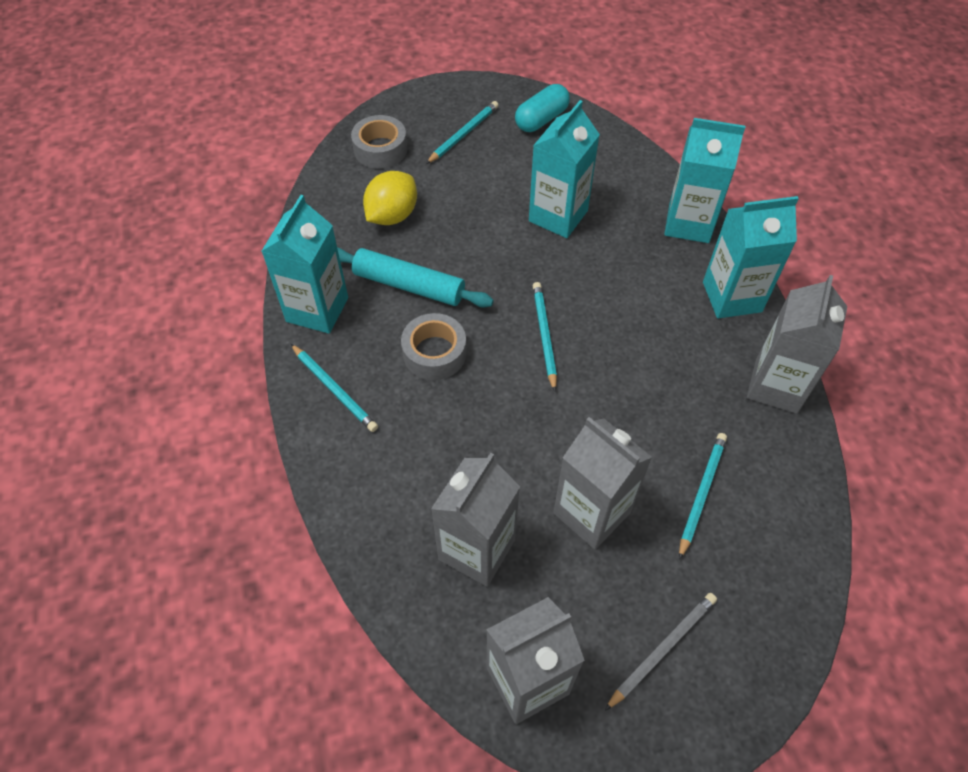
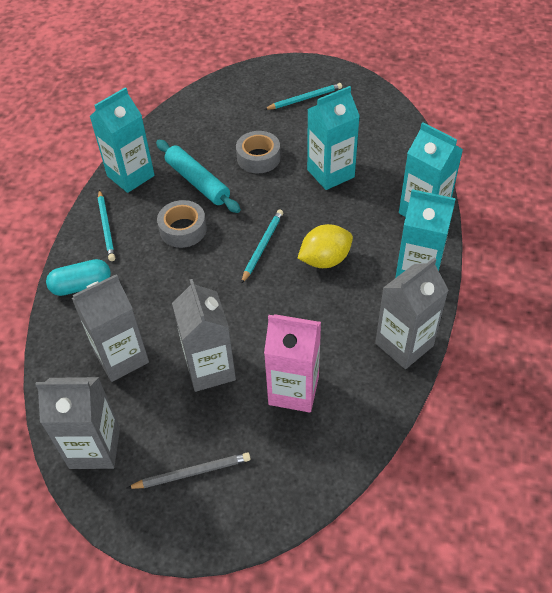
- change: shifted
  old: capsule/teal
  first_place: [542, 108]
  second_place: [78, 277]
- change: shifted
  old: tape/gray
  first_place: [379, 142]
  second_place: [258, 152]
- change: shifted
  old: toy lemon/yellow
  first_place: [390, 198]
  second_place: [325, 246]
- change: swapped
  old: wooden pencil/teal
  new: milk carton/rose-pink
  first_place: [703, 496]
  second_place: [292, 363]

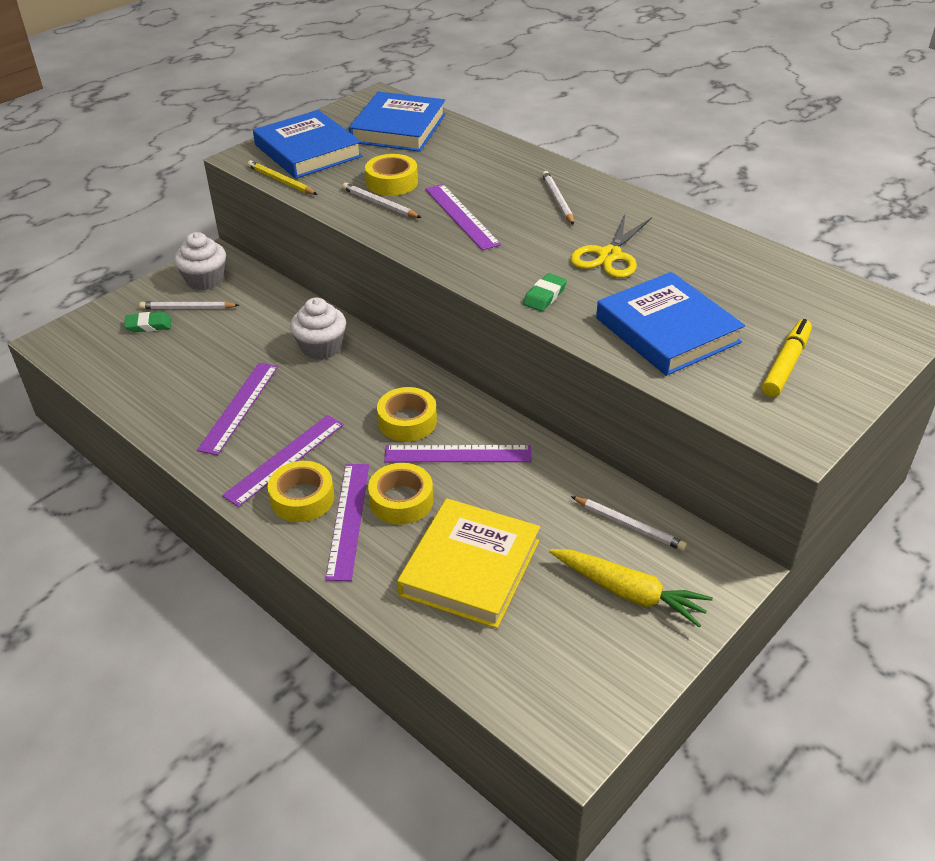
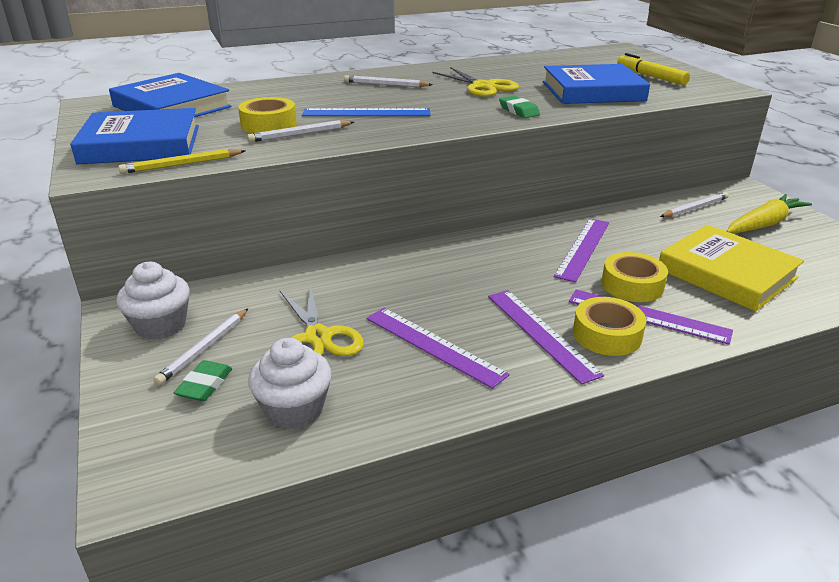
- change: repainted
  old: ruler/royal purple
  new: ruler/royal blue
  first_place: [463, 217]
  second_place: [366, 112]
- change: shifted
  old: fairy cake/snow-white
  first_place: [318, 329]
  second_place: [290, 383]
- change: gone
  old: tape/yellow
  first_place: [407, 414]
- change: new
  new: pair of scissors/yellow
  second_place: [322, 319]

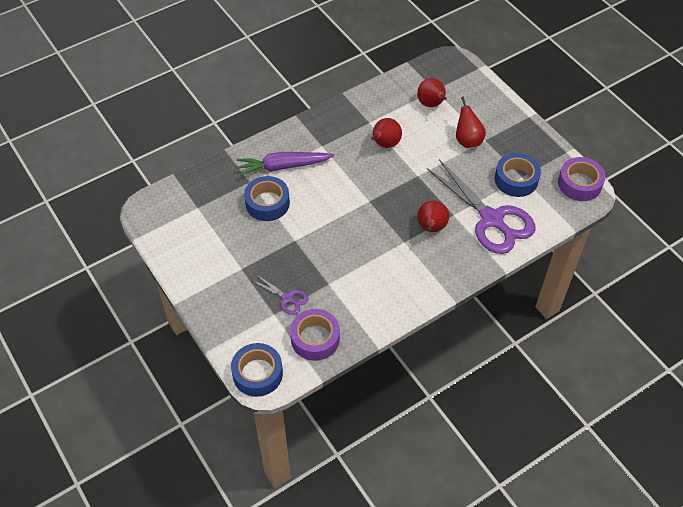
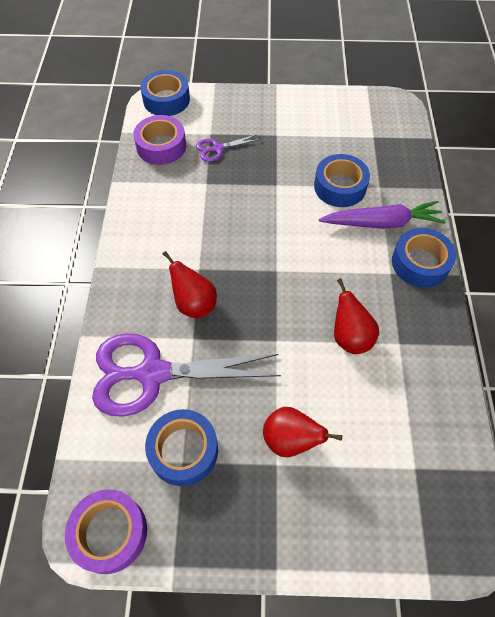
- change: gone
  old: toy pear/crimson
  first_place: [432, 92]
- change: rotated
  old: carrot/royal purple
  first_place: [285, 164]
  second_place: [382, 215]
  degrees: 60
- change: new
  new: tape/royal blue
  second_place: [424, 258]

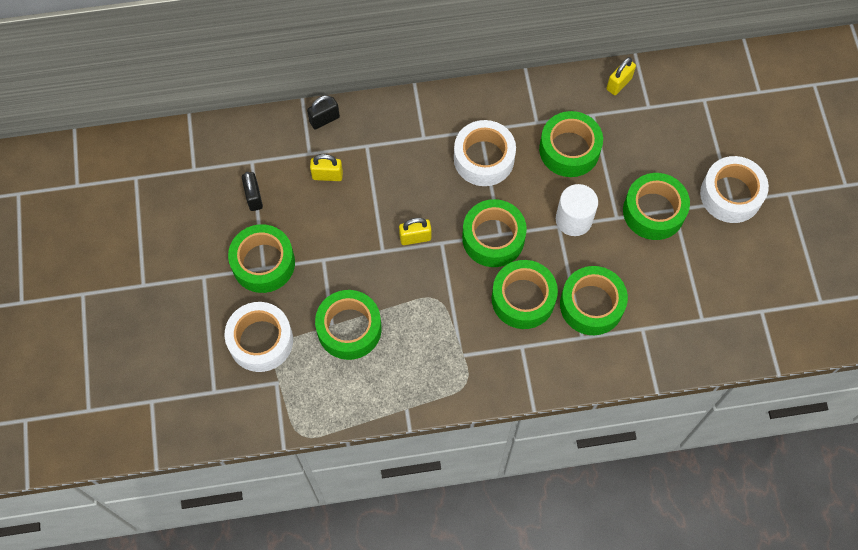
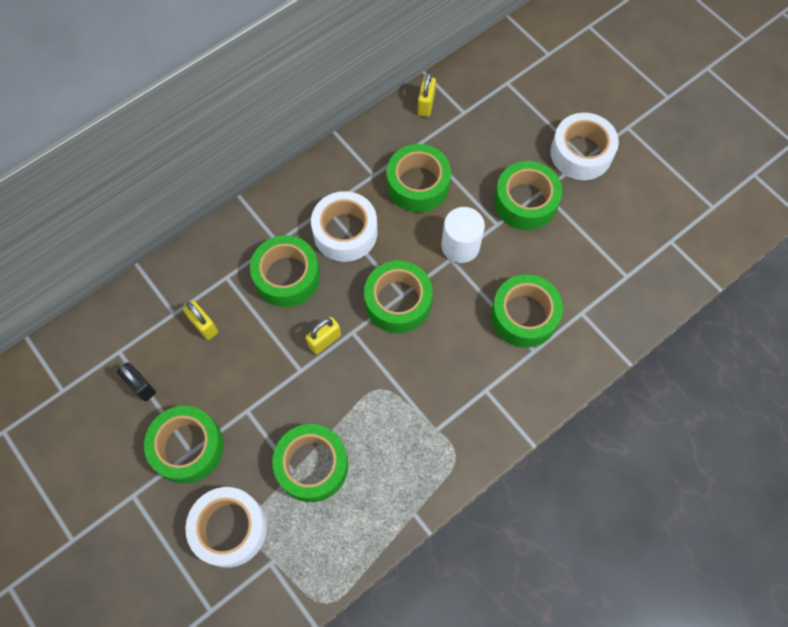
- change: gone
  old: lock/jet-black
  first_place: [323, 112]
- change: rotated
  old: lock/yellow
  first_place: [326, 167]
  second_place: [200, 320]
  degrees: 75
- change: shifted
  old: tape/green
  first_place: [525, 294]
  second_place: [285, 271]

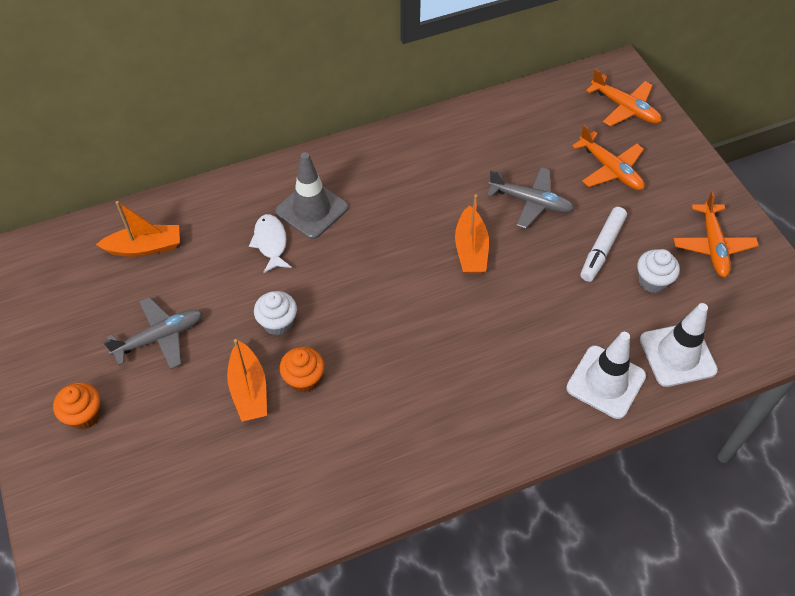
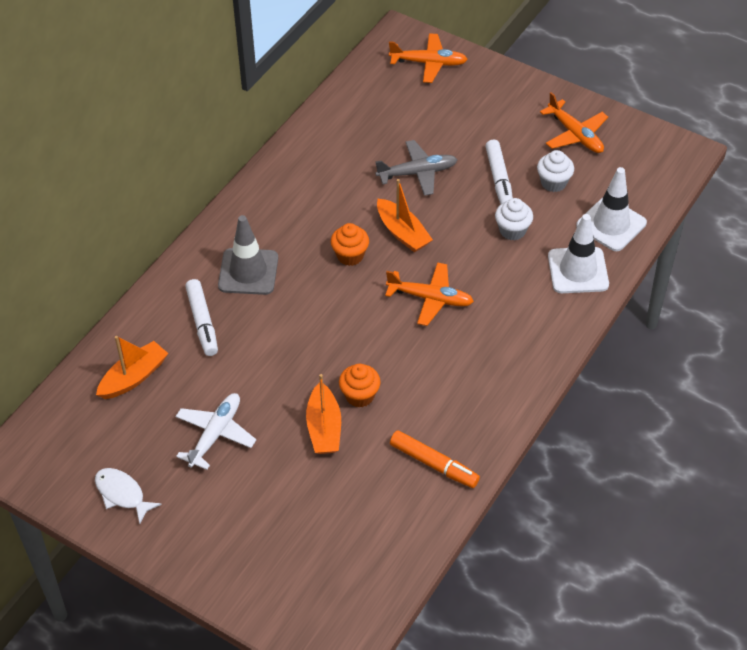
- change: shifted
  old: aeroplane/bright orange
  first_place: [608, 157]
  second_place: [429, 294]
- change: shifted
  old: toy fish/snow-white
  first_place: [270, 244]
  second_place: [128, 496]
- change: shifted
  old: fairy cake/snow-white
  first_place: [275, 313]
  second_place: [514, 219]
- change: repainted
  old: aeroplane/gray
  new: aeroplane/snow-white
  first_place: [153, 333]
  second_place: [215, 431]
- change: rotated
  old: boat/bright orange
  first_place: [247, 380]
  second_place: [323, 414]
  degrees: 45
- change: shifted
  old: fairy cake/bright orange
  first_place: [76, 405]
  second_place: [350, 244]
- change: new
  new: felt pen/snow-white
  second_place: [201, 317]
- change: new
  new: felt pen/bright orange
  second_place: [435, 459]

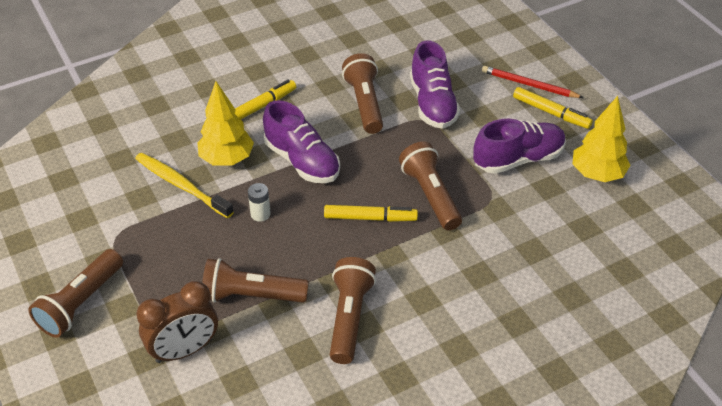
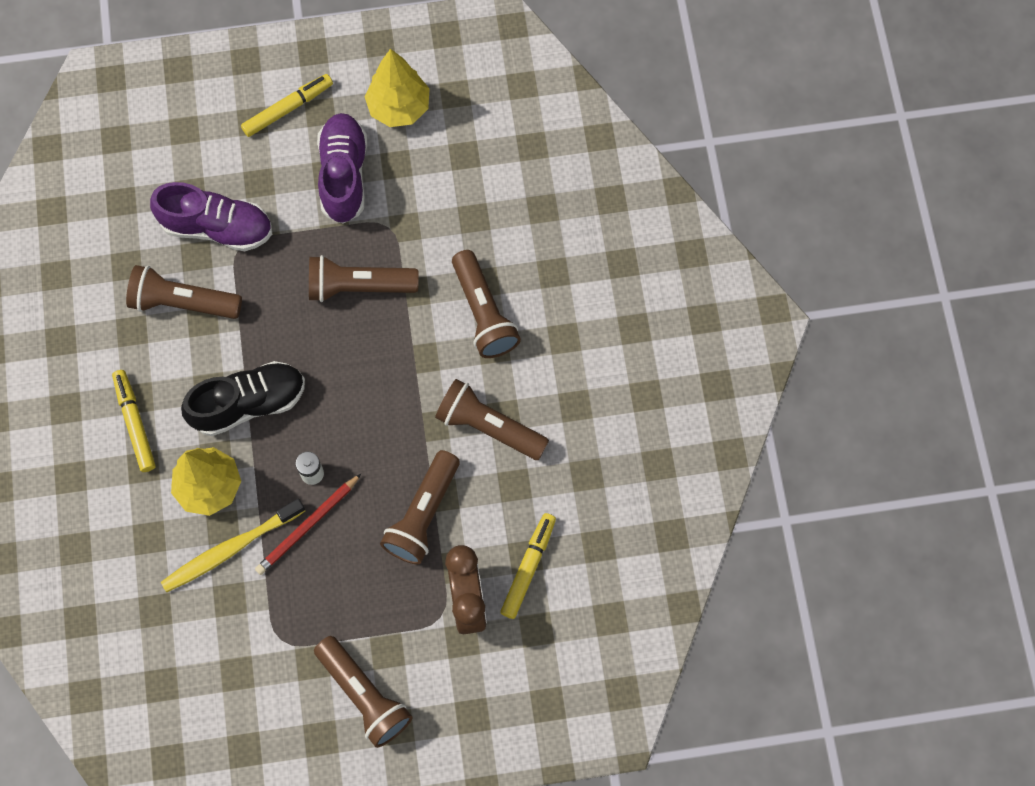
- change: shifted
  old: wooden pencil/crimson
  first_place: [533, 82]
  second_place: [308, 524]
- change: repainted
  old: lace-up shoe/royal purple
  new: lace-up shoe/jet-black
  first_place: [301, 141]
  second_place: [243, 398]
- change: shifted
  old: felt pen/yellow
  first_place: [371, 213]
  second_place: [528, 566]
- change: new
  new: torch/dark brown
  second_place: [486, 304]

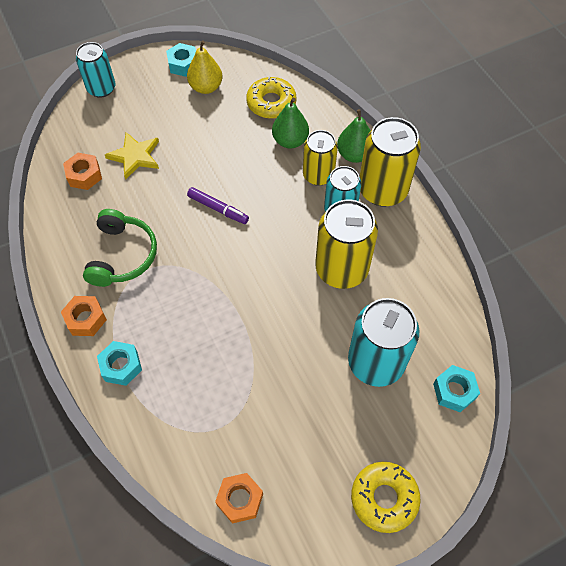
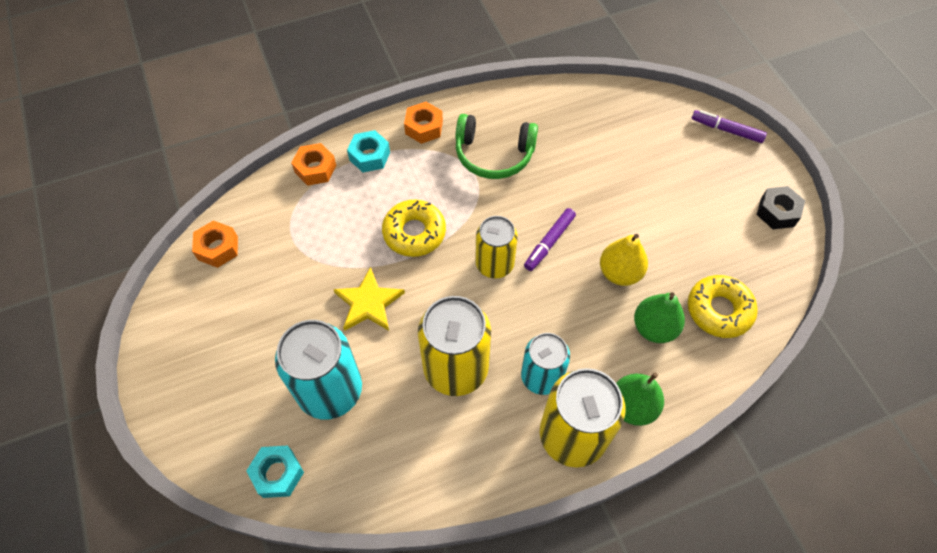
- change: shifted
  old: toy pear/yellow
  first_place: [204, 67]
  second_place: [624, 260]
- change: swapped
  old: can/teal
  new: felt pen/royal purple
  first_place: [95, 70]
  second_place: [729, 126]
- change: repainted
  old: hexagon nut/teal
  new: hexagon nut/jet-black
  first_place: [181, 60]
  second_place: [781, 207]
- change: shifted
  old: can/yellow
  first_place: [320, 158]
  second_place: [496, 247]
- change: shifted
  old: star shape/yellow
  first_place: [132, 156]
  second_place: [369, 299]
- change: shifted
  old: hexagon nut/bright orange
  first_place: [82, 171]
  second_place: [314, 164]
- change: shifted
  old: glazed donut/yellow
  first_place: [385, 497]
  second_place: [414, 228]

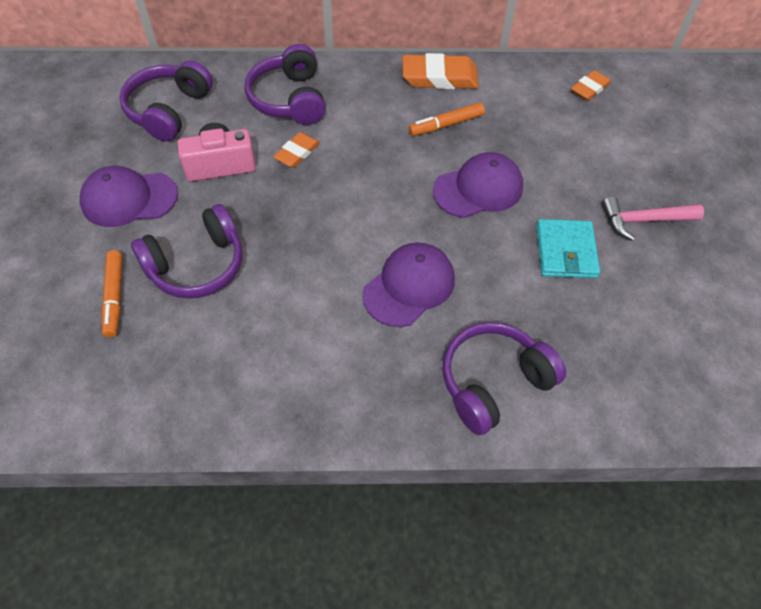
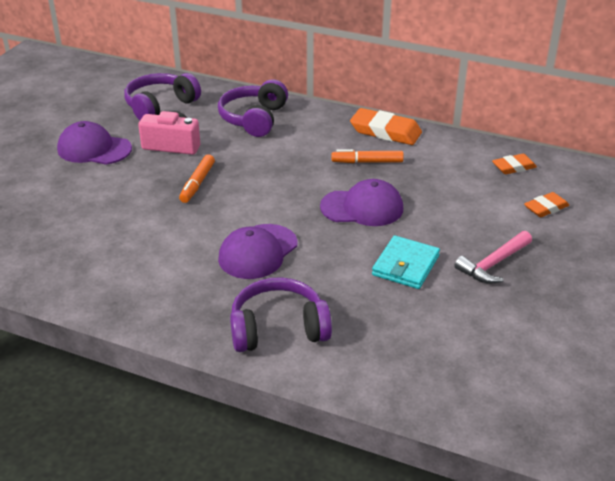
- change: shifted
  old: eraser/bright orange
  first_place: [296, 150]
  second_place: [546, 204]
- change: rotated
  old: hammer/rose-pink
  first_place: [653, 219]
  second_place: [493, 257]
  degrees: -60
- change: gone
  old: over-ear headphones/royal purple
  first_place: [187, 251]
- change: rotated
  old: baseball cap/royal purple
  first_place: [408, 285]
  second_place: [257, 251]
  degrees: 150
- change: shifted
  old: felt pen/bright orange
  first_place: [111, 293]
  second_place: [197, 178]

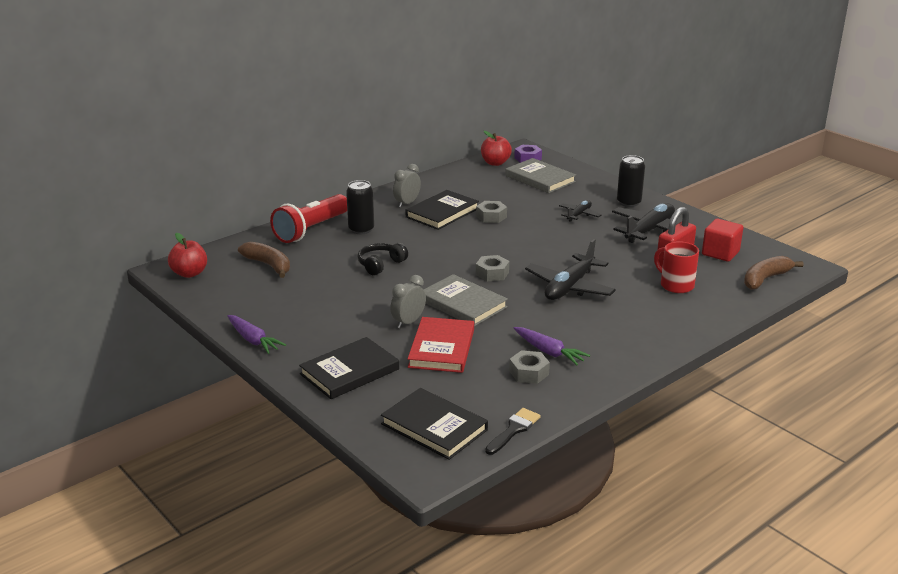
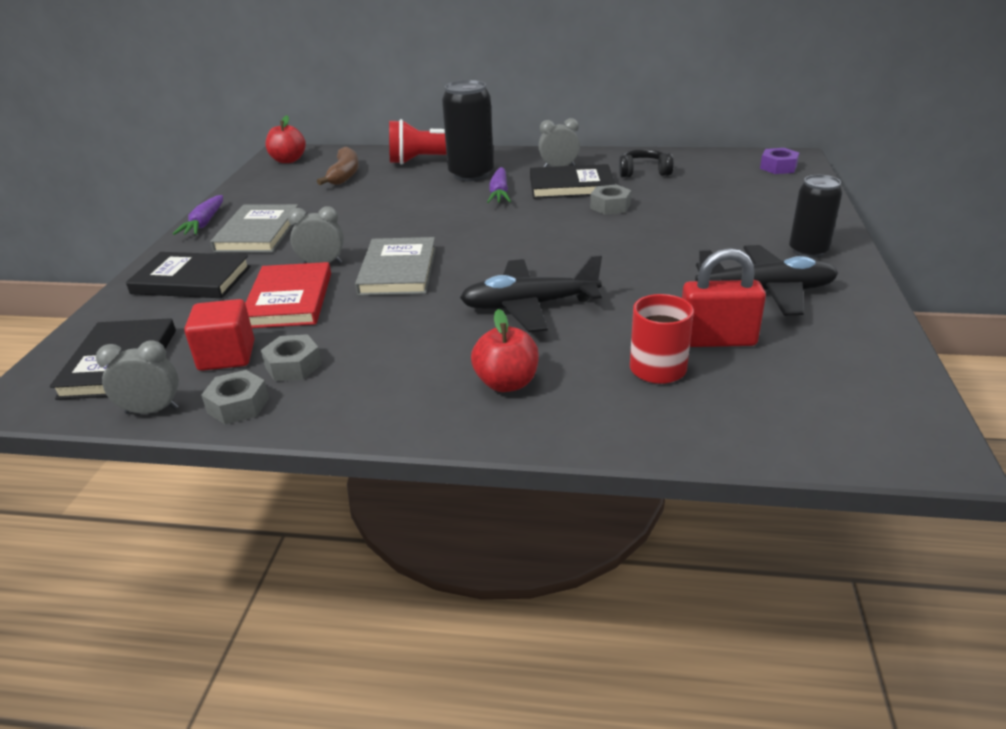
- change: shifted
  old: apple fruit/crimson
  first_place: [496, 148]
  second_place: [505, 350]
- change: shifted
  old: hardback/gray
  first_place: [540, 175]
  second_place: [254, 228]
- change: scaled
  old: can/jet-black
  first_place: [360, 207]
  second_place: [468, 130]
  factor: 1.51
- change: gone
  old: aeroplane/jet-black
  first_place: [580, 211]
- change: shifted
  old: cube/crimson
  first_place: [722, 240]
  second_place: [219, 335]
- change: shifted
  old: over-ear headphones/jet-black
  first_place: [382, 259]
  second_place: [646, 163]
- change: shifted
  old: hexagon nut/gray
  first_place: [492, 268]
  second_place: [235, 397]
- change: gone
  old: banana/dark brown
  first_place: [773, 273]
- change: rotated
  old: hardback/crimson
  first_place: [441, 345]
  second_place: [288, 295]
  degrees: -60
- change: shifted
  old: carrot/royal purple
  first_place: [552, 346]
  second_place: [499, 185]
- change: swapped
  old: paint brush/jet-black
  new: alarm clock/gray
  first_place: [513, 431]
  second_place: [137, 377]

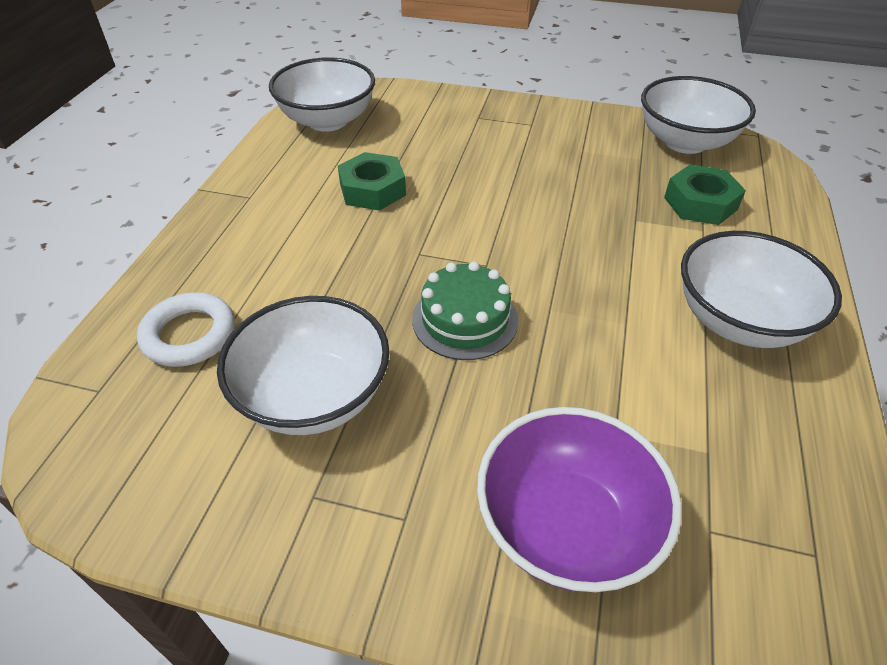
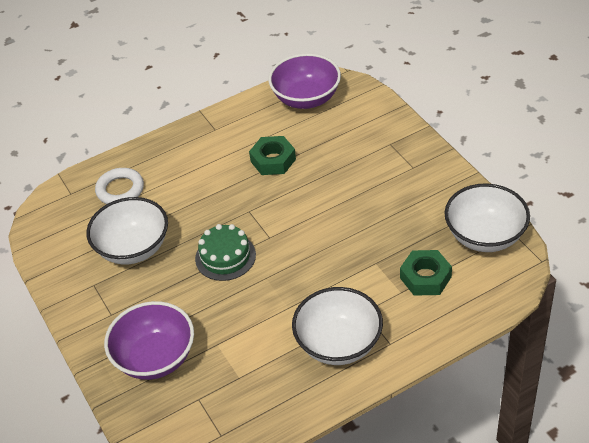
- change: repainted
  old: deep dish/snow-white
  new: deep dish/royal purple
  first_place: [322, 94]
  second_place: [304, 81]

